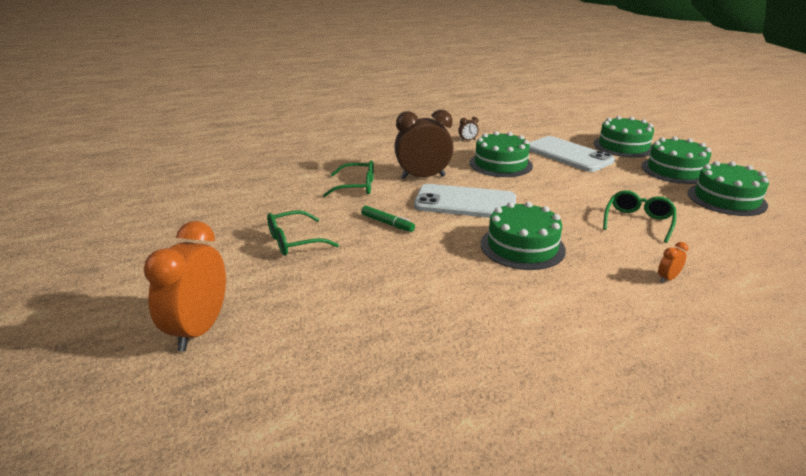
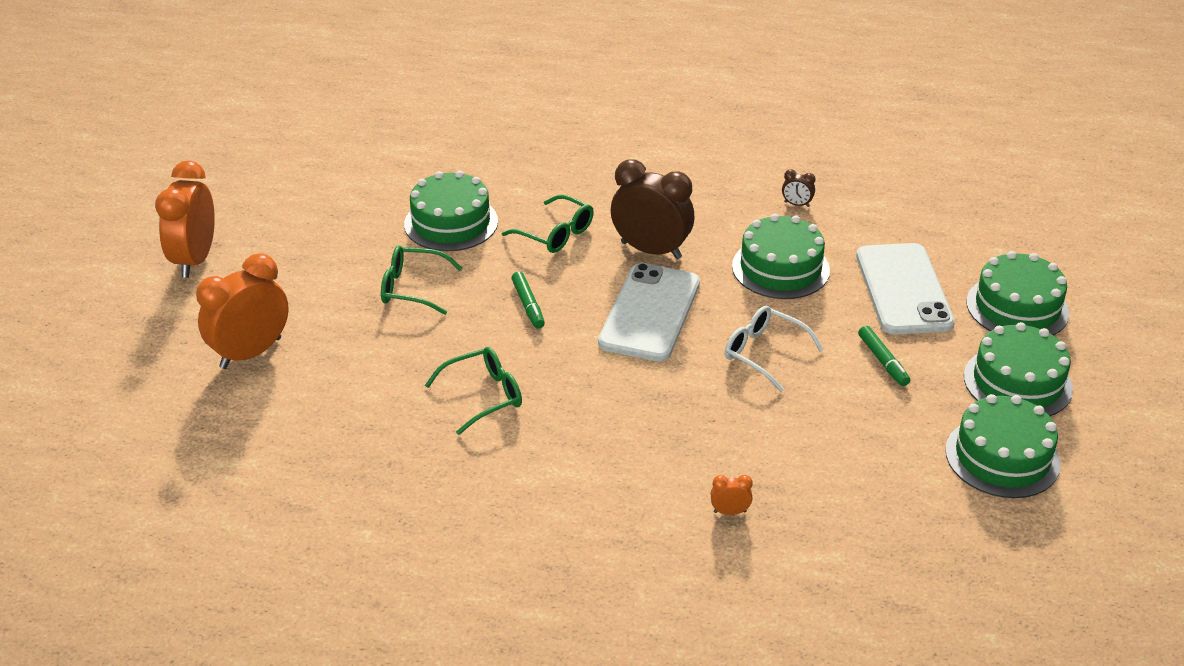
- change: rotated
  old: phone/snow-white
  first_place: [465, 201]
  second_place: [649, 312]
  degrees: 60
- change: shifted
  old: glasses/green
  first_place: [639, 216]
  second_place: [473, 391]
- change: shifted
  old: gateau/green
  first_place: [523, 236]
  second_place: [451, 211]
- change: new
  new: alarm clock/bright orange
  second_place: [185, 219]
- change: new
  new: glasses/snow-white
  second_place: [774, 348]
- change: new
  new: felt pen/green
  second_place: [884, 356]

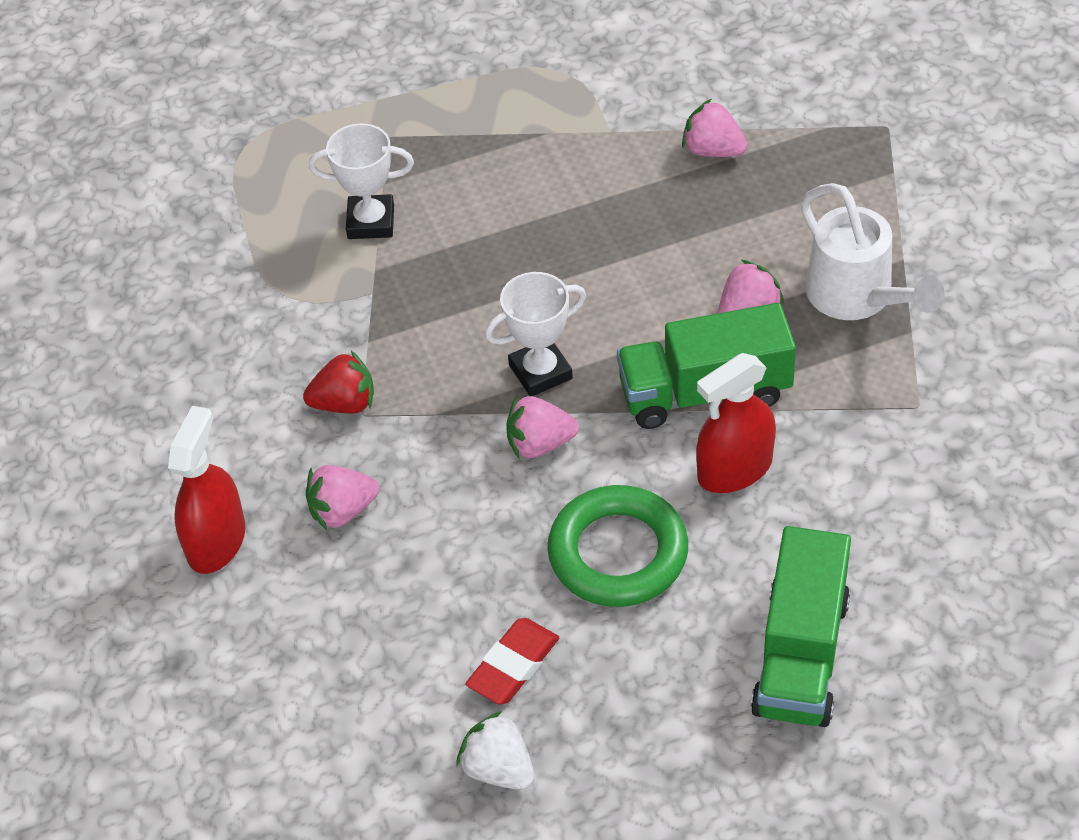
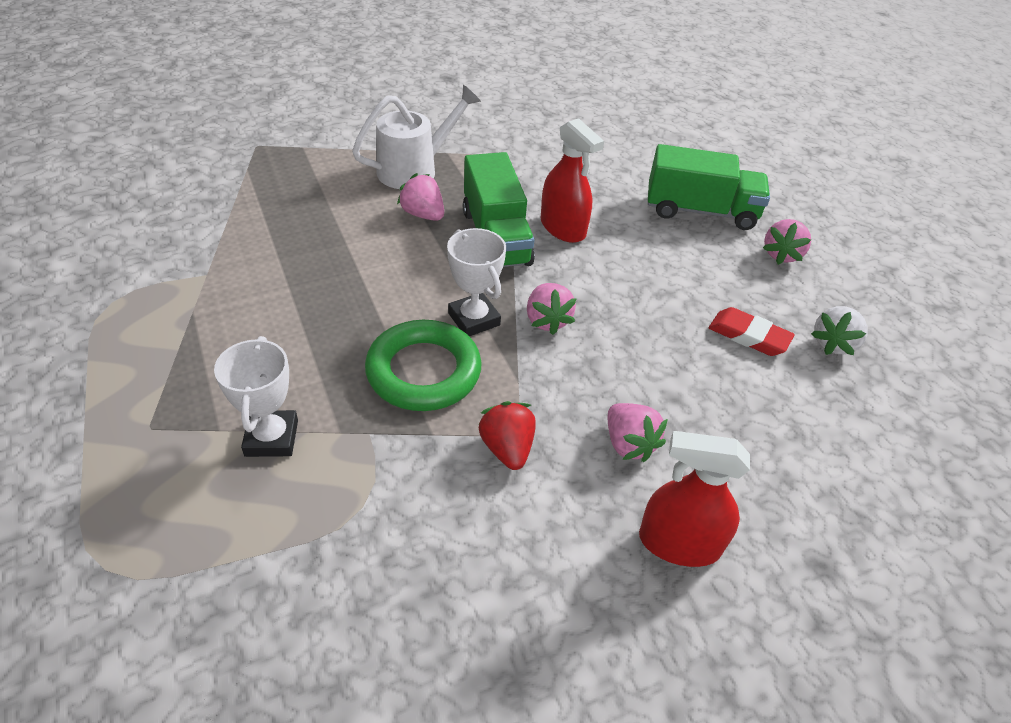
- change: shifted
  old: toy strawberry/rose-pink
  first_place: [714, 128]
  second_place: [787, 242]
- change: shifted
  old: ring/green
  first_place: [617, 546]
  second_place: [423, 365]

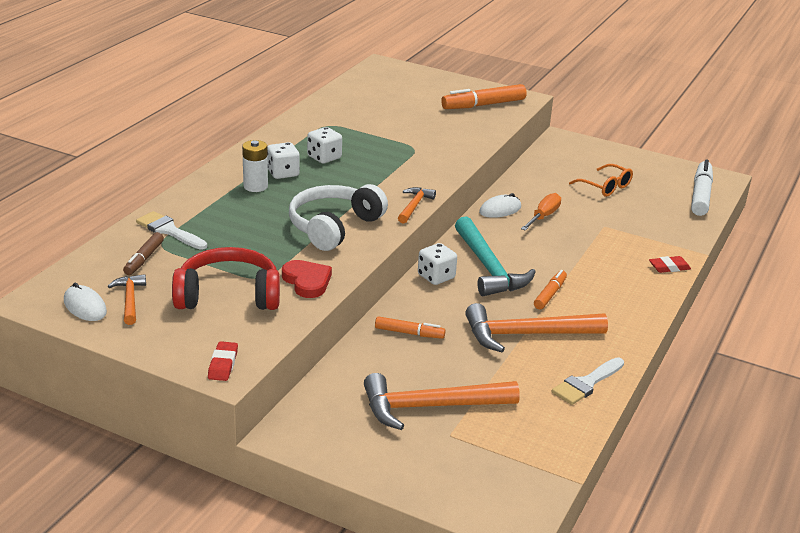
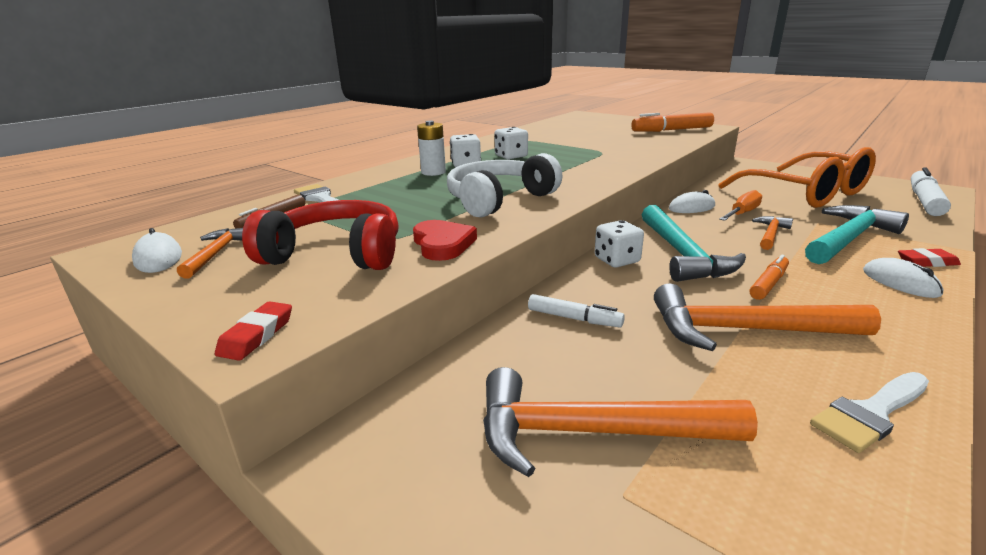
- change: scaled
  old: glasses/bright orange
  first_place: [601, 180]
  second_place: [797, 177]
  factor: 2.13
- change: shifted
  old: hammer/bright orange
  first_place: [417, 205]
  second_place: [772, 233]
- change: repainted
  old: felt pen/bright orange
  new: felt pen/snow-white
  first_place: [410, 327]
  second_place: [576, 310]
- change: new
  new: hammer/teal
  second_place: [857, 234]
- change: new
  new: mouse/snow-white
  second_place: [903, 278]

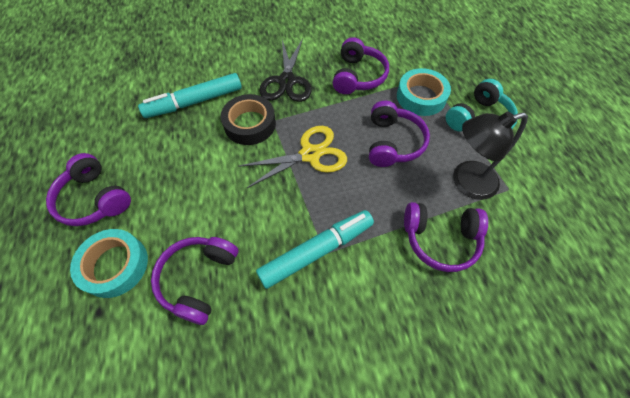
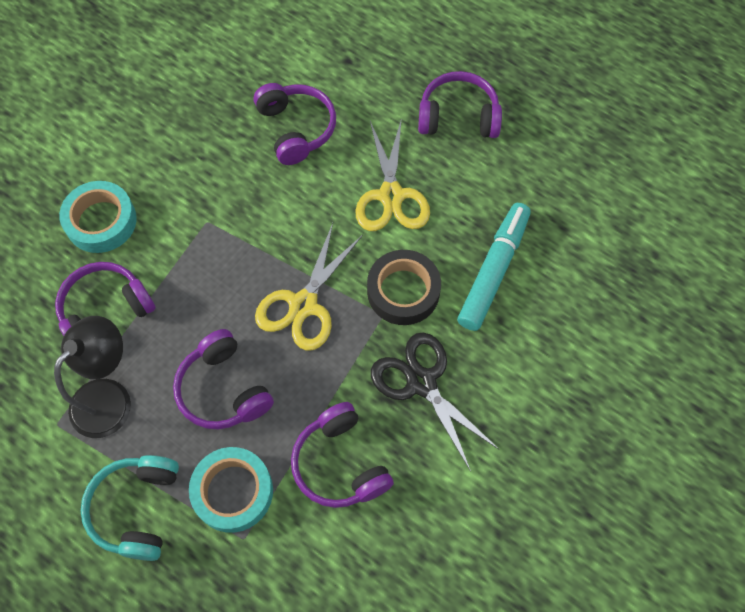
- change: gone
  old: felt pen/teal
  first_place: [315, 249]
- change: shifted
  old: tape/teal
  first_place: [109, 263]
  second_place: [98, 217]
- change: new
  new: pair of scissors/yellow
  second_place: [392, 174]

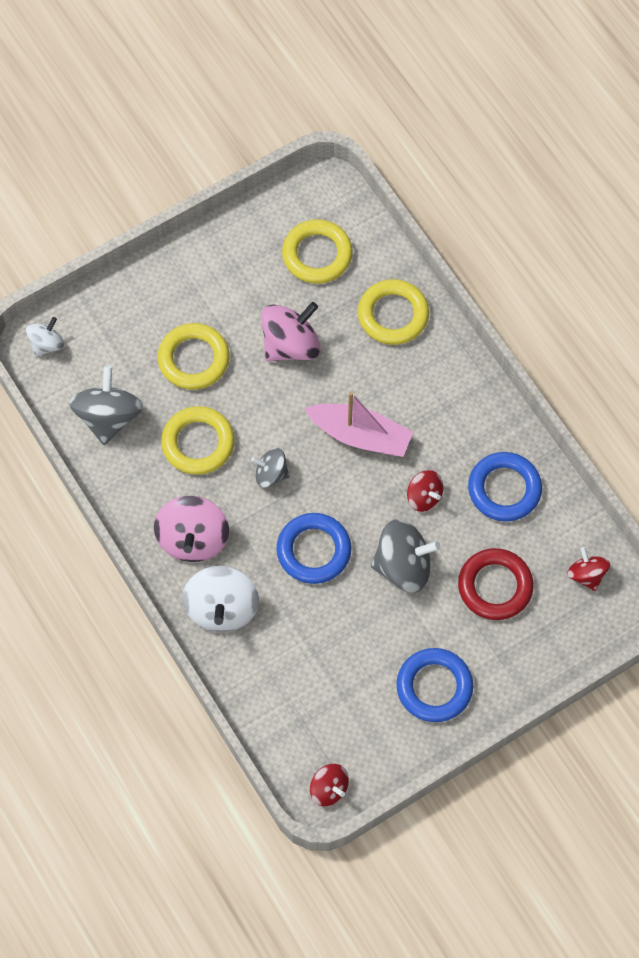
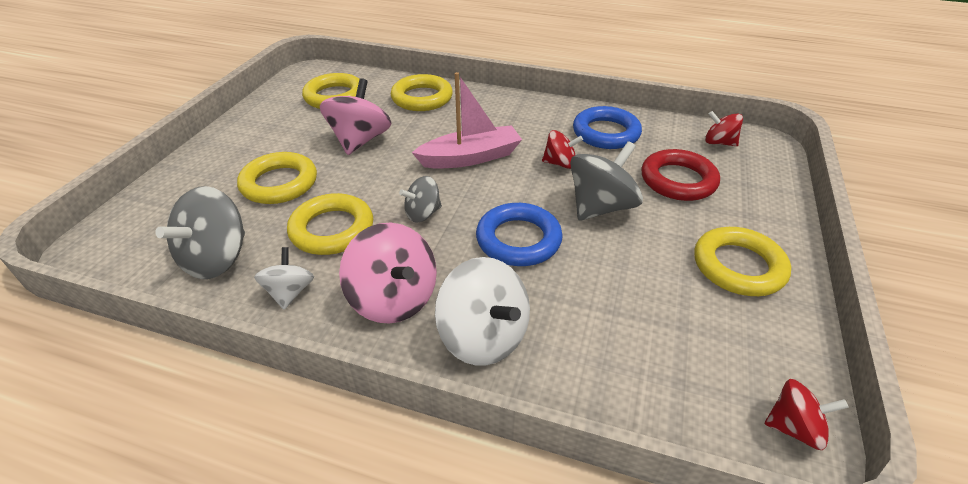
- change: shifted
  old: whirligig/snow-white
  first_place: [45, 337]
  second_place: [284, 278]
- change: rotated
  old: whirligig/gray
  first_place: [106, 405]
  second_place: [200, 232]
  degrees: -120
- change: repainted
  old: ring/royal blue
  new: ring/yellow
  first_place: [434, 685]
  second_place: [742, 261]

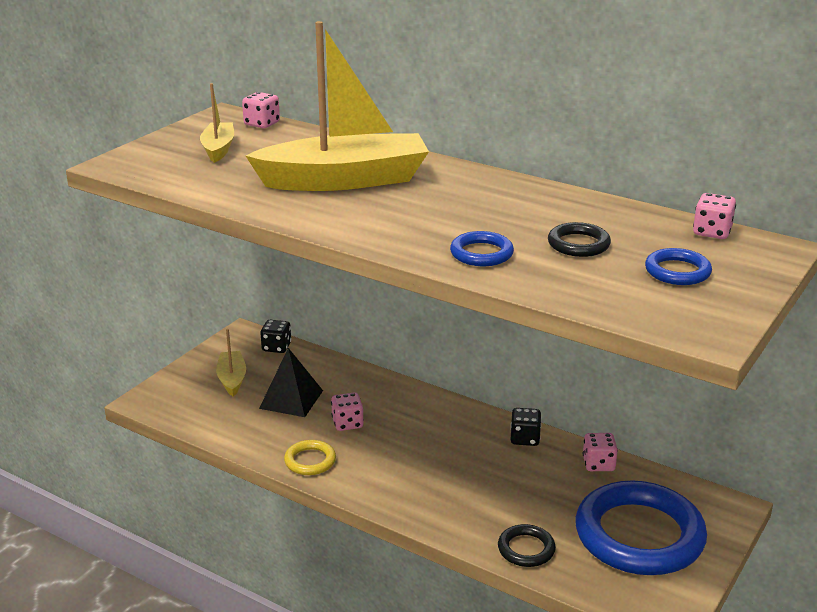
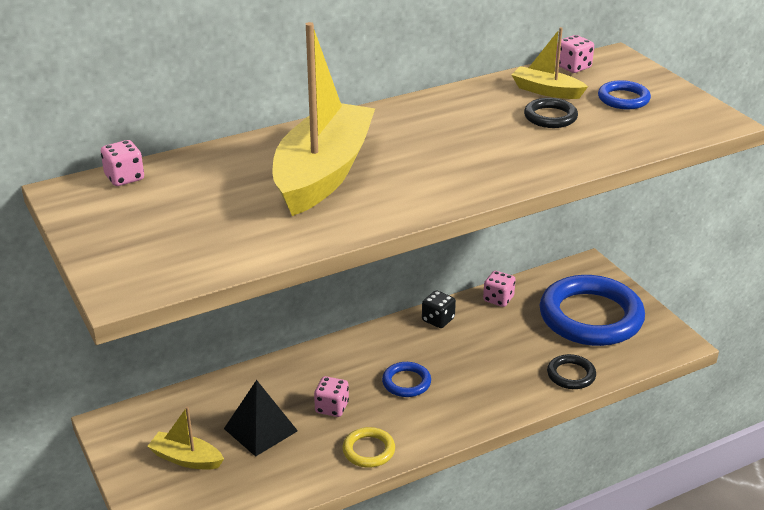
- change: shifted
  old: boat/yellow
  first_place: [217, 123]
  second_place: [550, 63]
- change: shifted
  old: ring/royal blue
  first_place: [482, 248]
  second_place: [406, 379]
- change: gone
  old: dice/jet-black
  first_place: [276, 336]

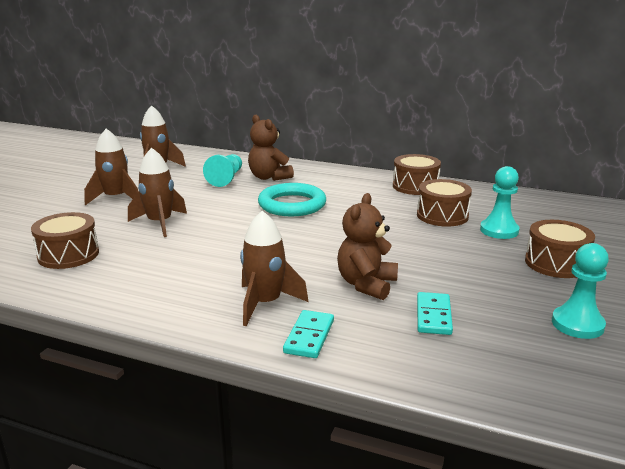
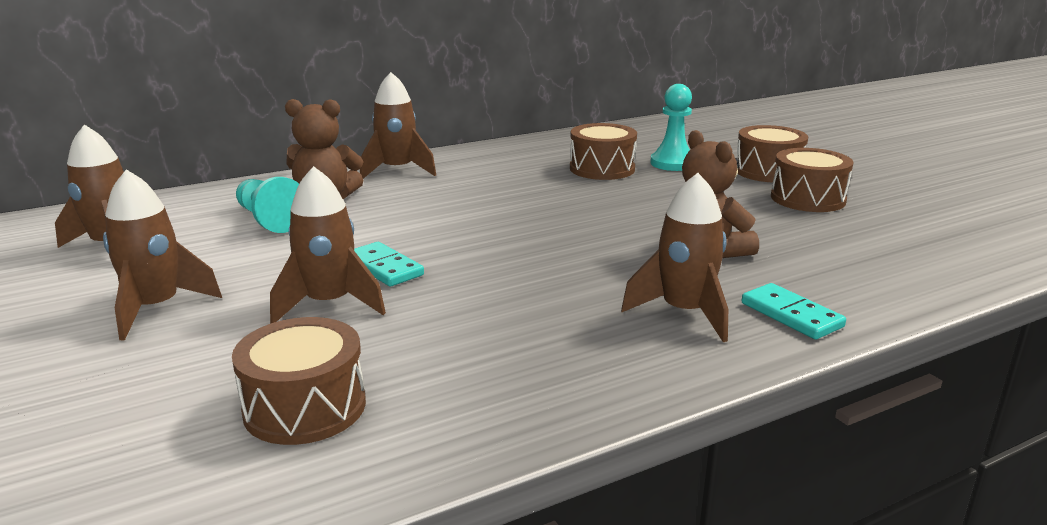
- change: shifted
  old: toy drum/dark brown
  first_place: [417, 174]
  second_place: [812, 180]
- change: gone
  old: ring/teal
  first_place: [292, 199]
- change: gone
  old: game pawn/teal
  first_place: [580, 291]
- change: shifted
  old: domino/teal
  first_place: [435, 313]
  second_place: [389, 264]
- change: new
  new: spaceship/dark brown
  second_place: [398, 125]

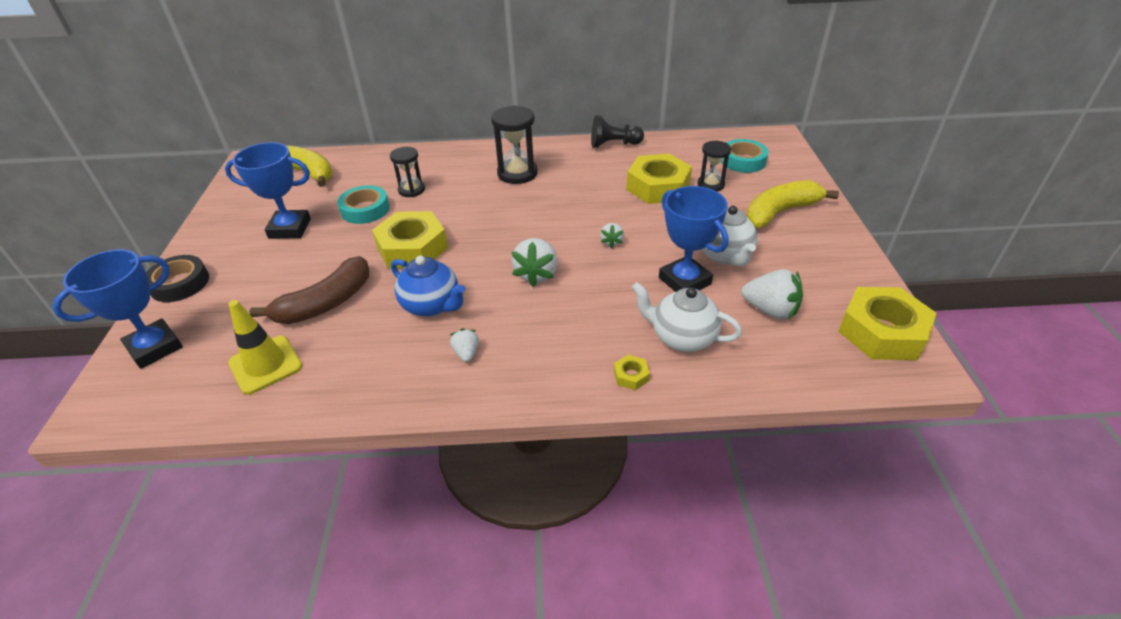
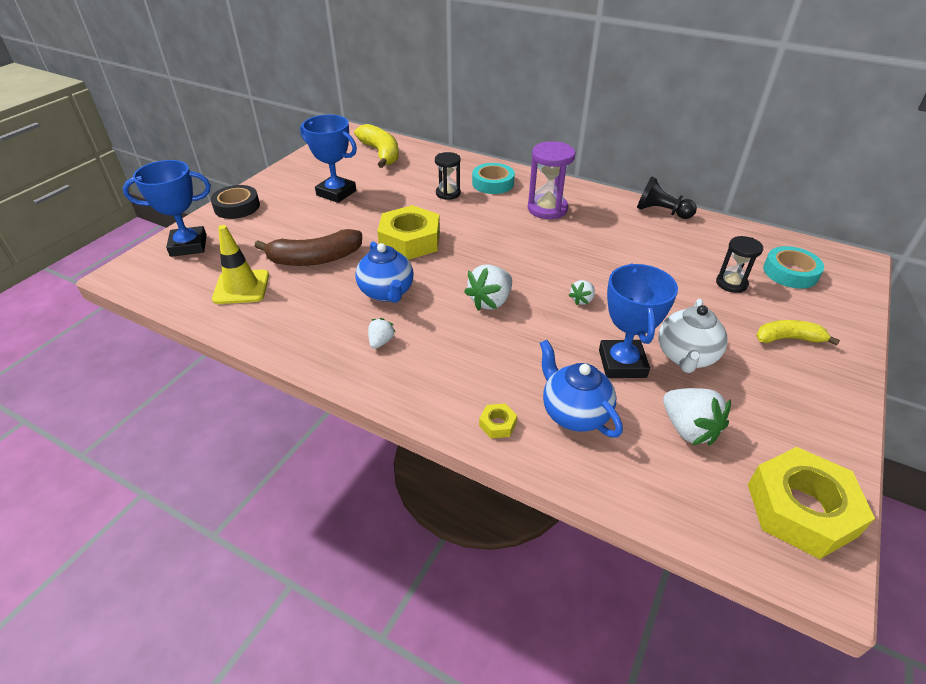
- change: repainted
  old: hourglass/jet-black
  new: hourglass/royal purple
  first_place: [514, 144]
  second_place: [551, 180]
- change: gone
  old: hexagon nut/yellow
  first_place: [659, 179]
- change: scaled
  old: banana/yellow
  first_place: [793, 204]
  second_place: [798, 333]
  factor: 0.63
- change: shifted
  old: tape/teal
  first_place: [363, 204]
  second_place: [493, 178]
- change: repainted
  old: teapot/snow-white
  new: teapot/royal blue
  first_place: [687, 317]
  second_place: [581, 389]

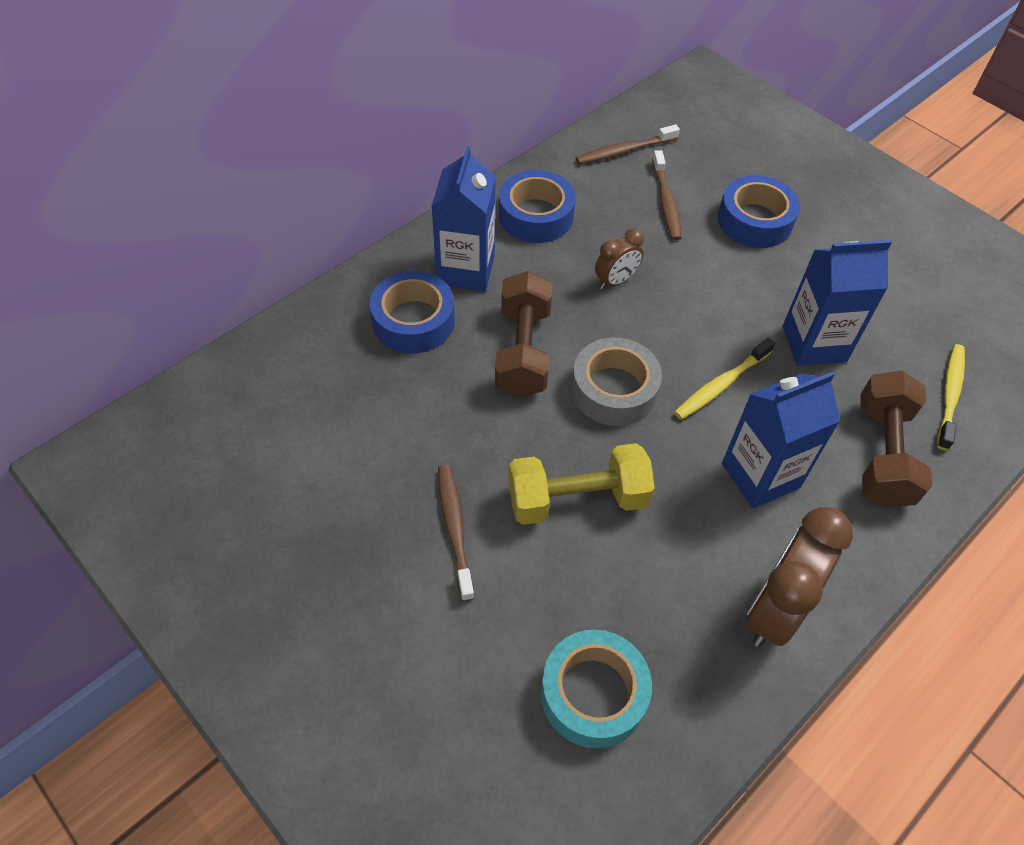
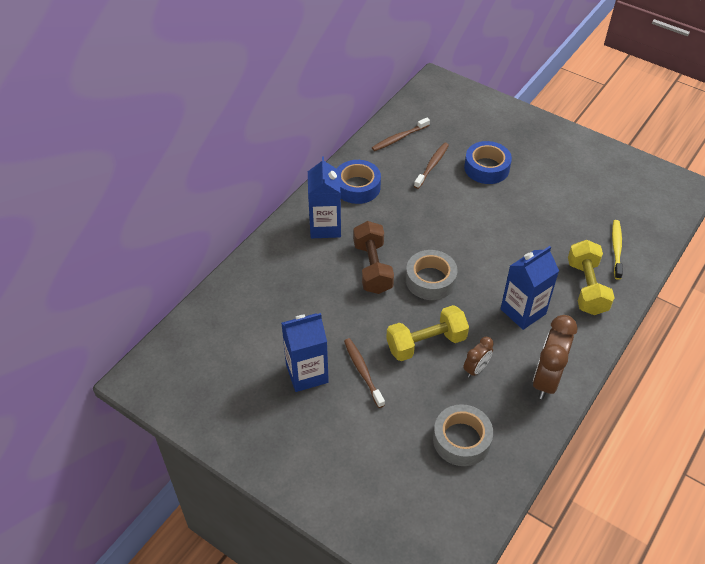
- change: rotated
  old: tooth brush/dark brown
  first_place: [666, 195]
  second_place: [431, 166]
  degrees: -135
- change: shifted
  old: alarm clock/dark brown
  first_place: [619, 259]
  second_place: [478, 357]
- change: shifted
  old: milk carton/royal blue
  first_place: [837, 303]
  second_place: [305, 352]
- change: gone
  old: tape/royal blue
  first_place: [412, 312]
- change: gone
  old: tooth brush/yellow
  first_place: [724, 379]
- change: repainted
  old: free weight/dark brown
  new: free weight/yellow
  first_place: [896, 438]
  second_place: [591, 277]
- change: repainted
  old: tape/teal
  new: tape/gray
  first_place: [596, 689]
  second_place: [463, 435]

